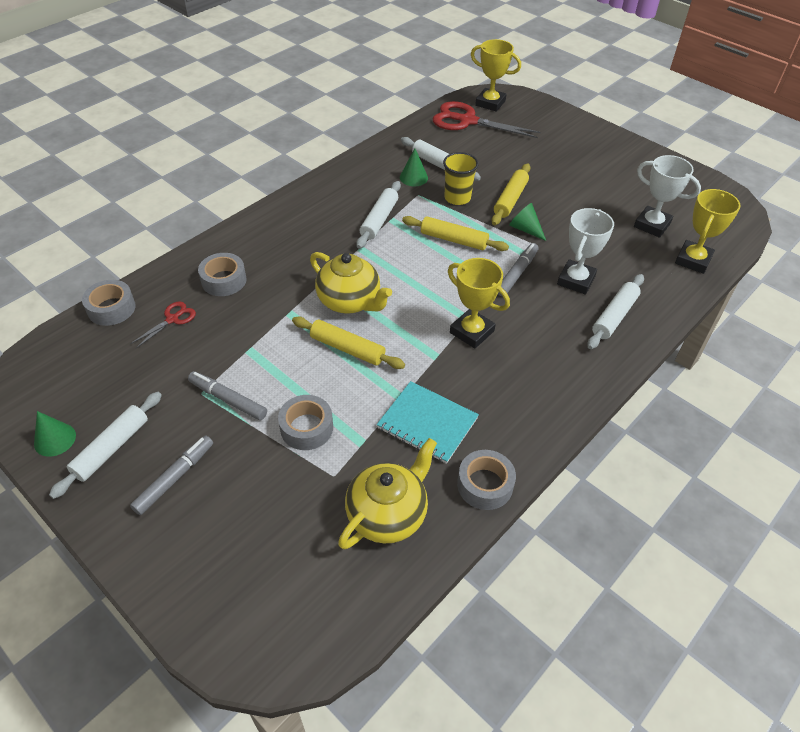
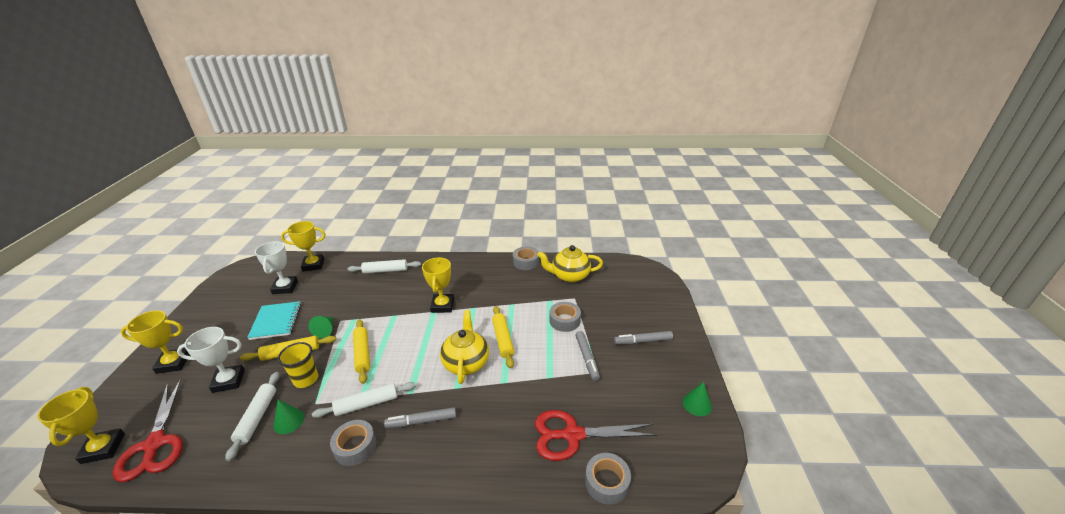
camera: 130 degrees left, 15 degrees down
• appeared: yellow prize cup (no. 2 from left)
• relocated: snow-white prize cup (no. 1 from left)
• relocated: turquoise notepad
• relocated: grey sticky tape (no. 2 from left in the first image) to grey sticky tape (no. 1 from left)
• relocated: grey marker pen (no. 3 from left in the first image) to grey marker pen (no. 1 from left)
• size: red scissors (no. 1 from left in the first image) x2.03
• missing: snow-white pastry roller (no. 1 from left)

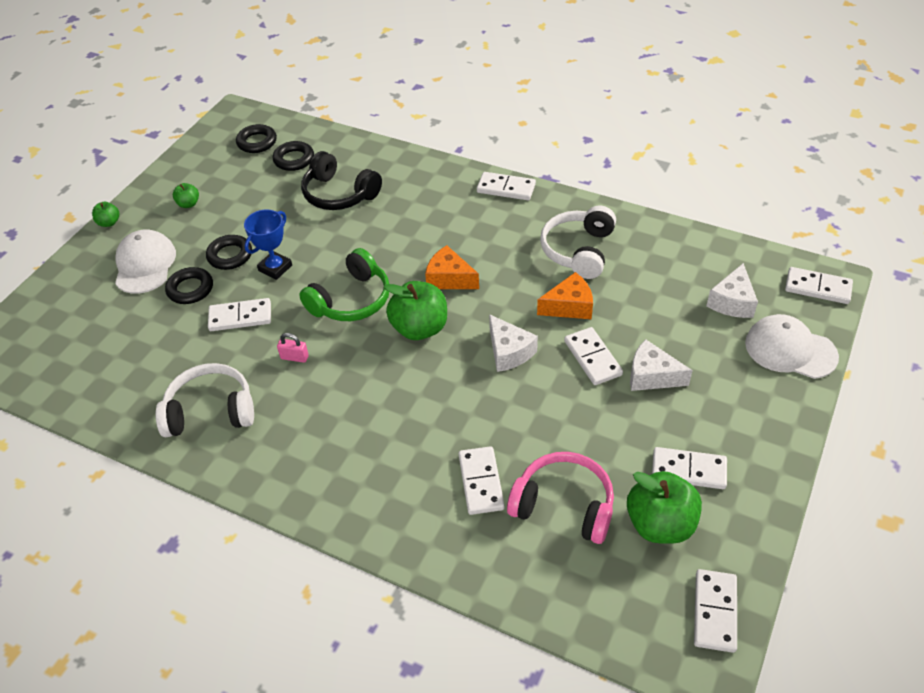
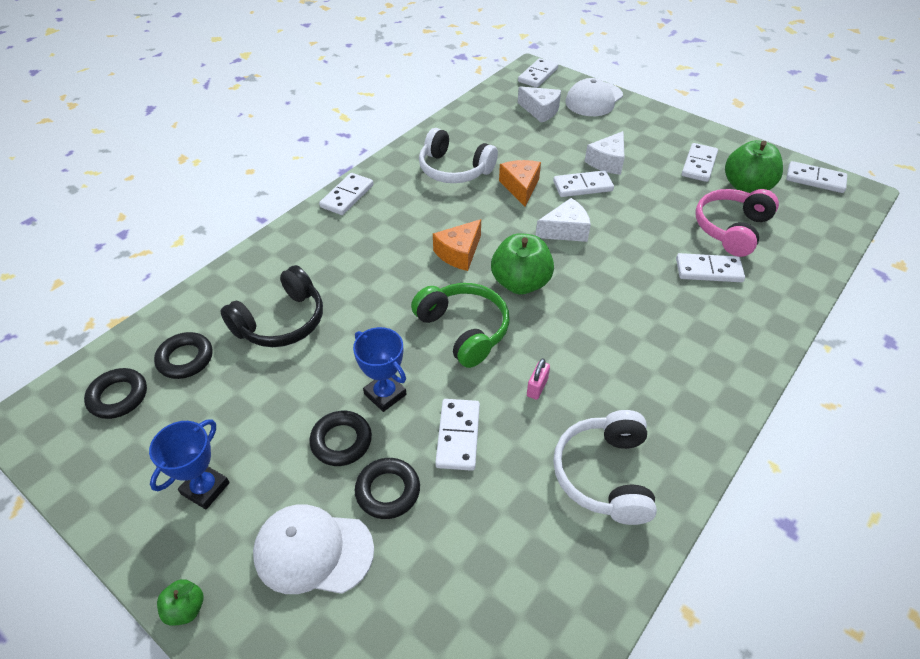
camera: 80 degrees left, 0 degrees up
• exchanged: leaf-green apple fruit (no. 2 from left) to blue prize cup (no. 1 from left)

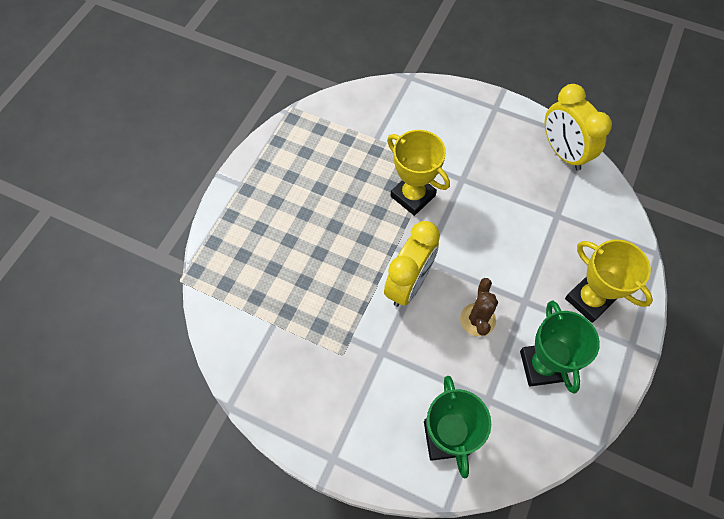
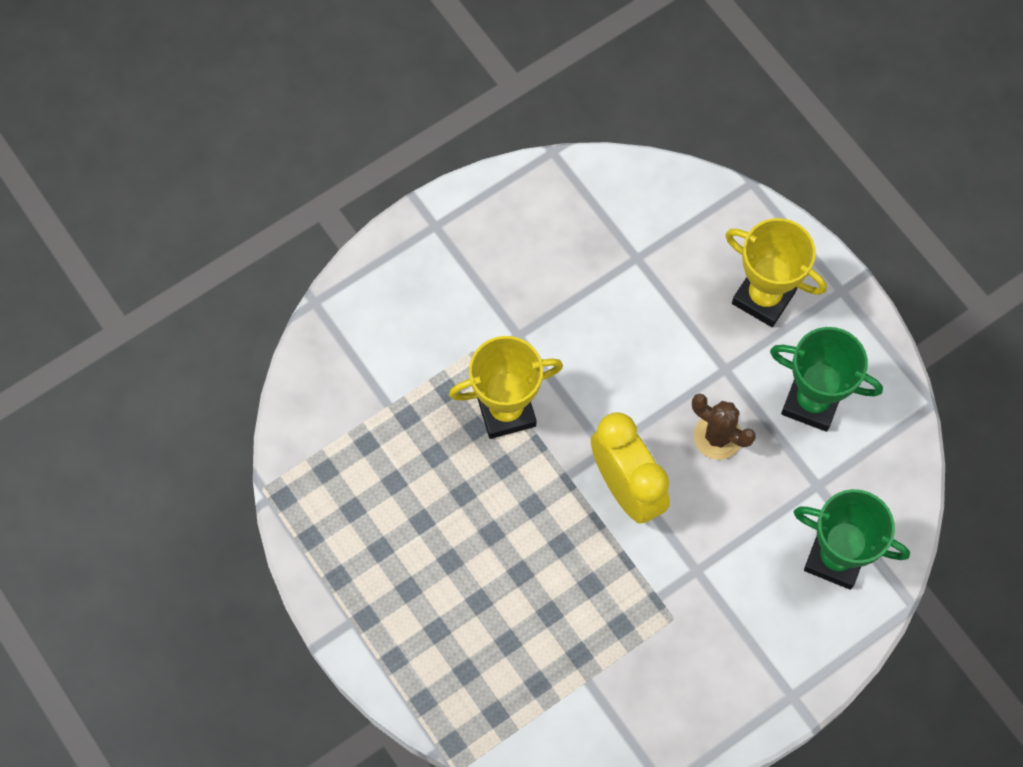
camera: 60 degrees left, 5 degrees up
• spun: yellow prize cup (no. 2 from left) 45 degrees clockwise
• missing: yellow clock (no. 2 from left)

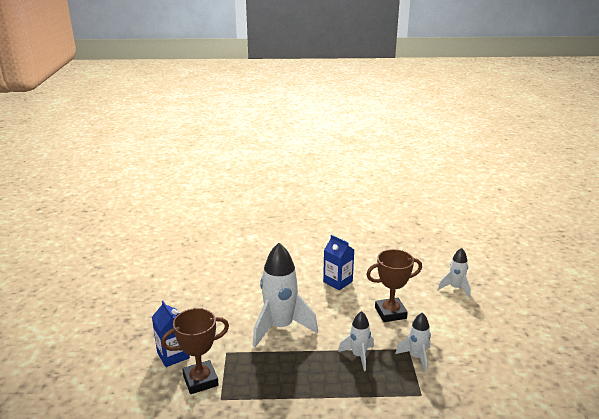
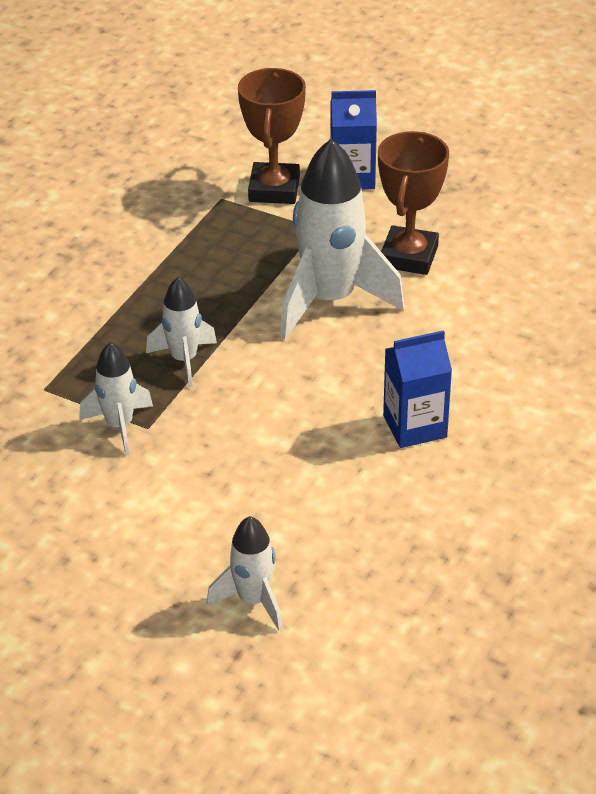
camera: 120 degrees right, 15 degrees up
• relocated: brown prize cup (no. 2 from left)

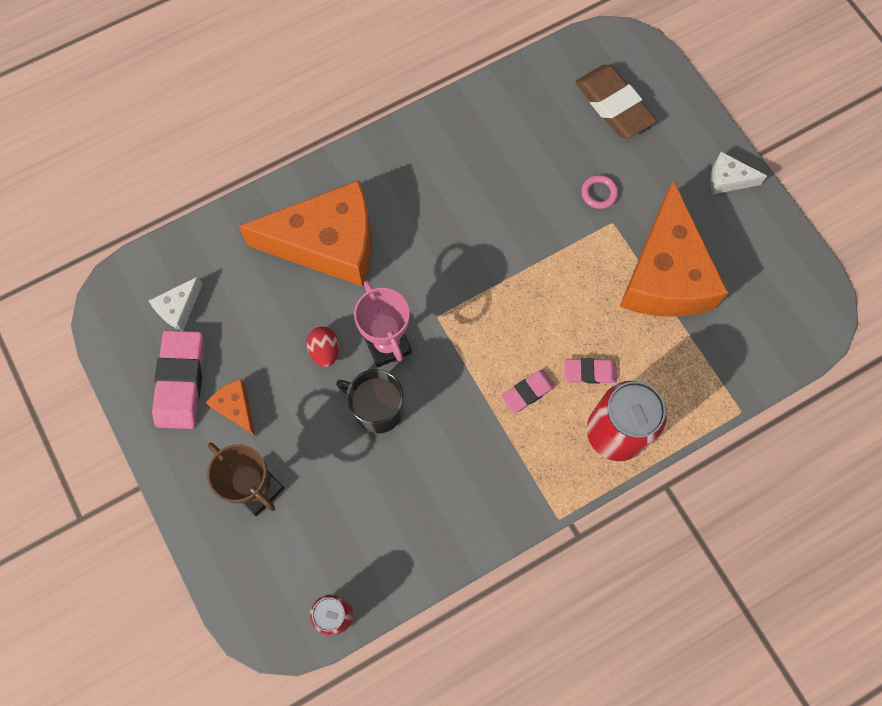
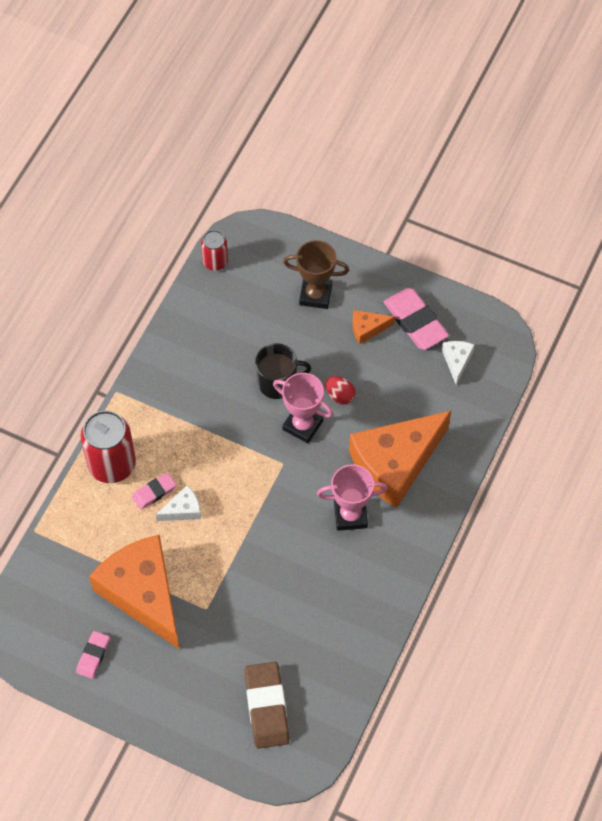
camera: 145 degrees right, 10 degrees down
• relocated: pink pencil eraser (no. 2 from left in the first image) to pink pencil eraser (no. 1 from left)
• relocated: snow-white cheese wedge (no. 2 from left in the first image) to snow-white cheese wedge (no. 1 from left)
• spun: brown pencil eraser 60 degrees clockwise
• appeared: pink prize cup (no. 2 from left)
• spun: orange cheese wedge (no. 1 from left in the first image) 150 degrees clockwise
• missing: pink hoop

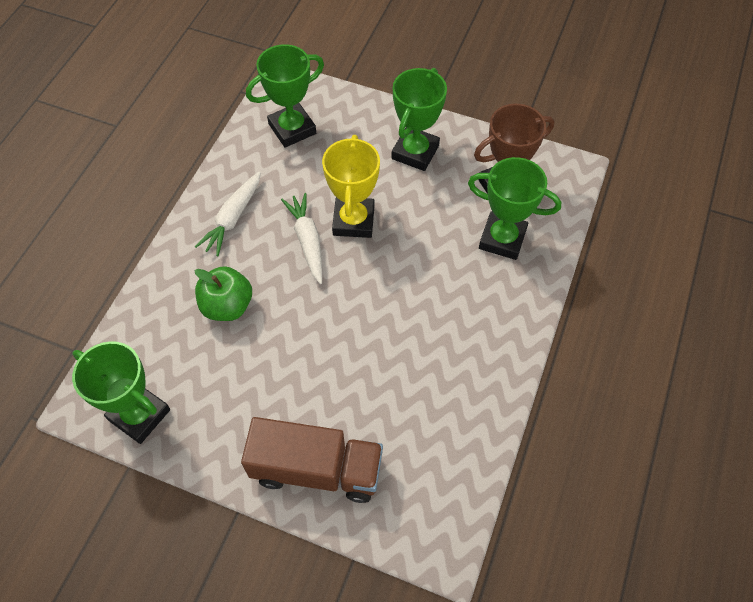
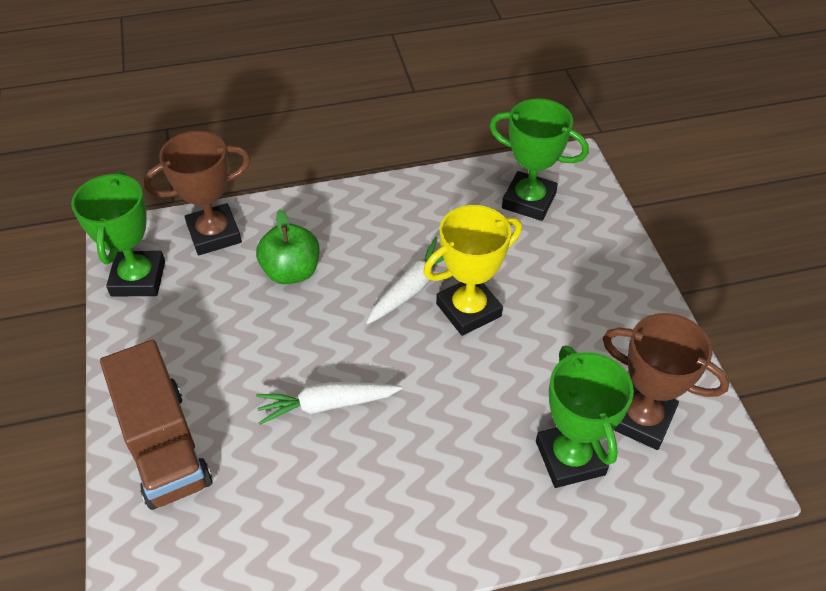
camera: 55 degrees right, 10 degrees down
• appeared: brown prize cup (no. 1 from left)
• relocated: snow-white carrot (no. 1 from left)
• missing: leaf-green prize cup (no. 3 from left)

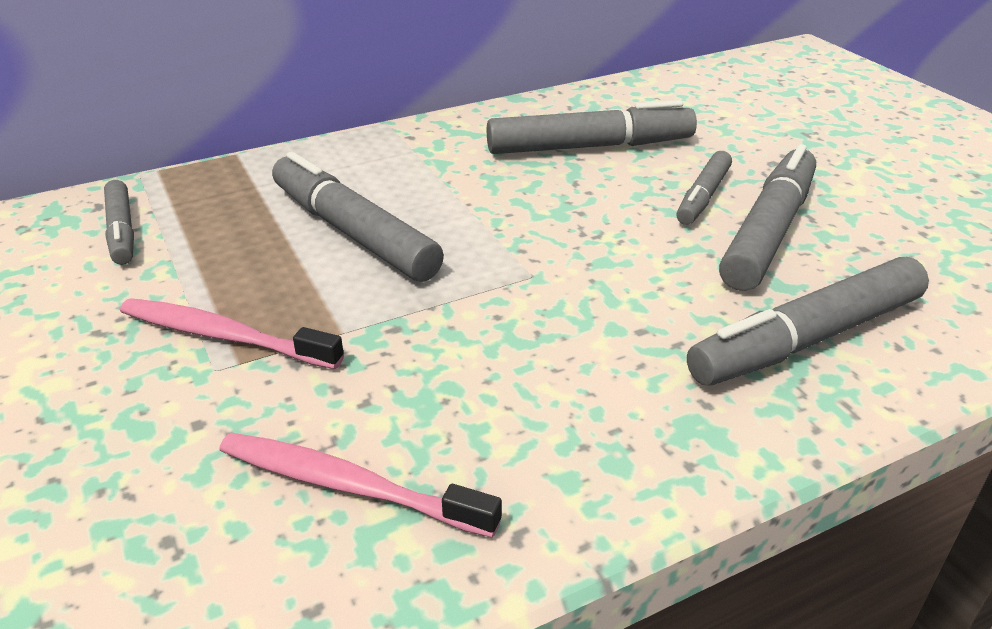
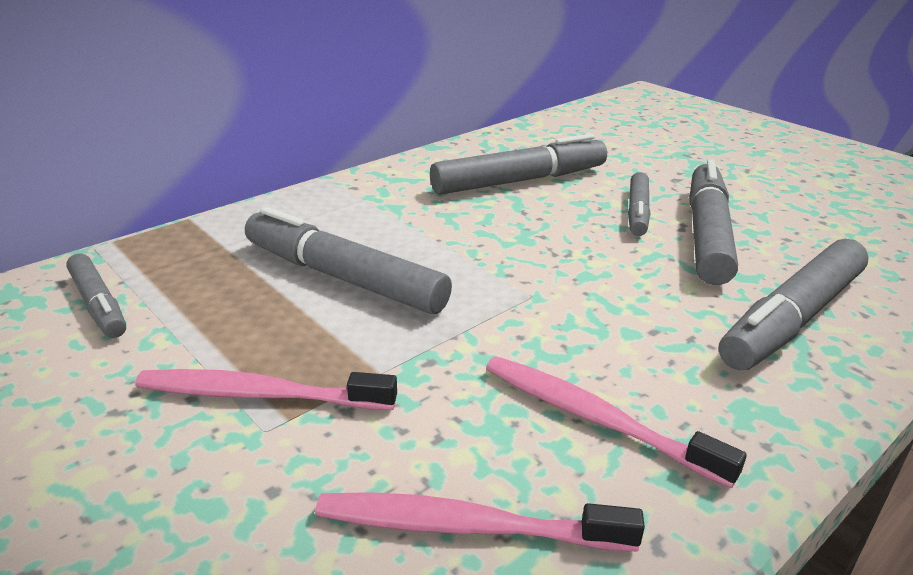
camera: 15 degrees left, 5 degrees down
• appeared: pink dental brush (no. 3 from left)

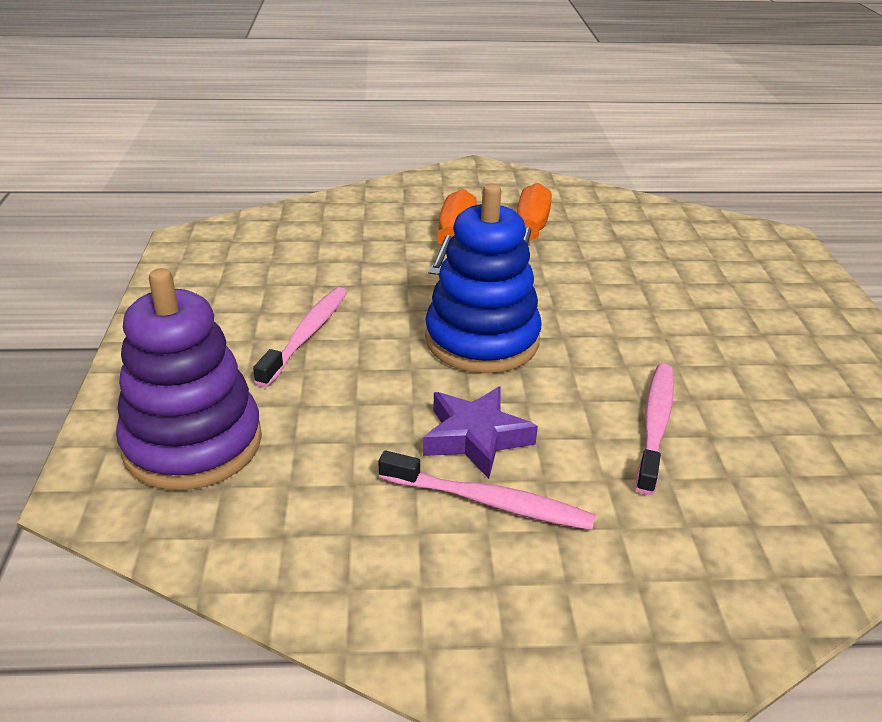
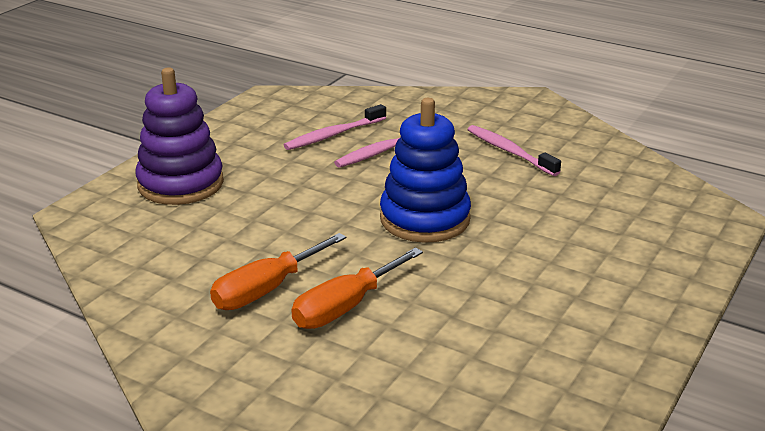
camera: 145 degrees left, 5 degrees down
• relocated: royal purple stacking rings
• relocated: pink dental brush (no. 1 from left)
• missing: royal purple five-pointed star

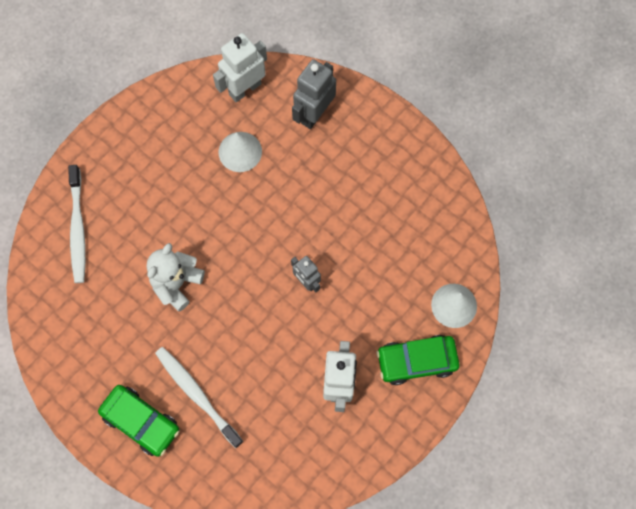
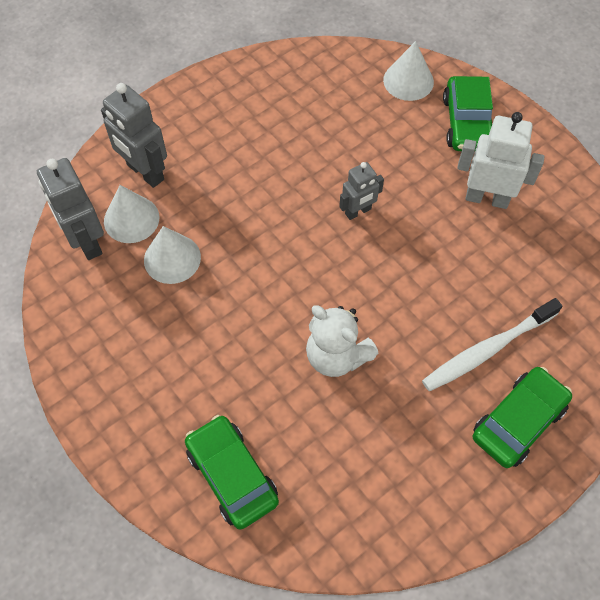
camera: 80 degrees left, 10 degrees down
• colour: snow-white toy robot (no. 1 from left) to grey toy robot (no. 1 from left)
• appeared: snow-white solid cone (no. 1 from left)
• exchanged: snow-white dental brush (no. 1 from left) to leaf-green car (no. 1 from left)

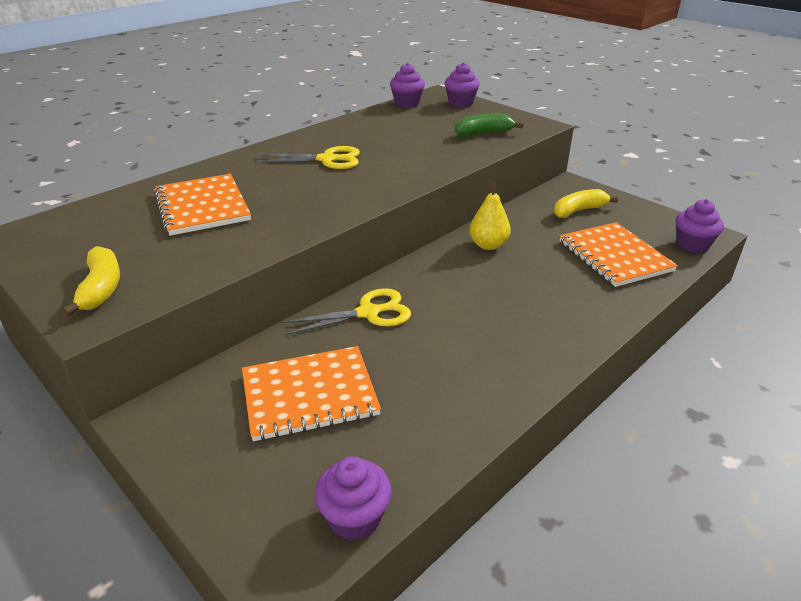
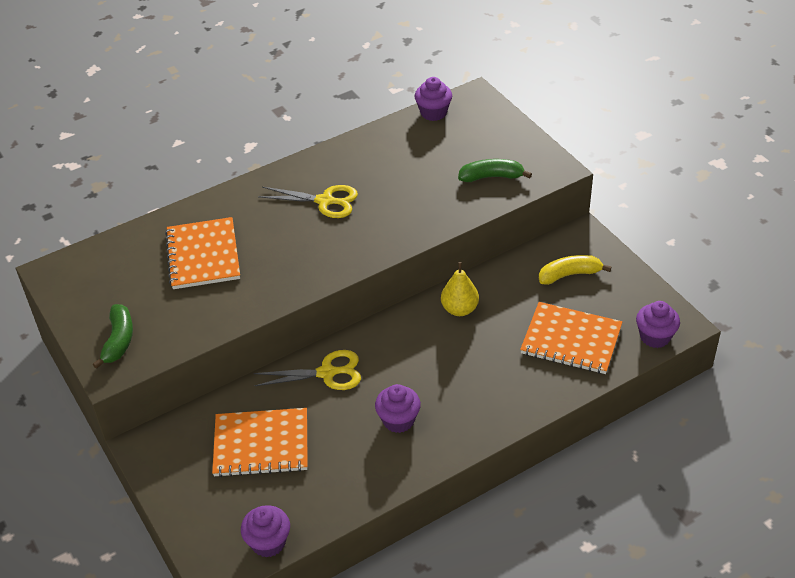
camera: 15 degrees right, 10 degrees up
• colour: yellow toy banana (no. 1 from left) to leaf-green toy banana (no. 1 from left)
• relocated: royal purple fairy cake (no. 3 from left in the first image) to royal purple fairy cake (no. 2 from left)
• spun: orange notepad (no. 3 from left) 60 degrees counterclockwise

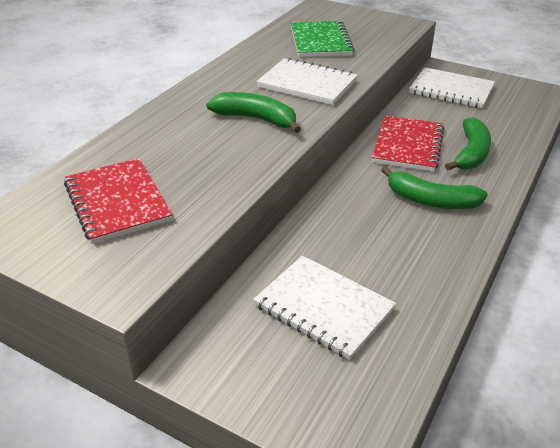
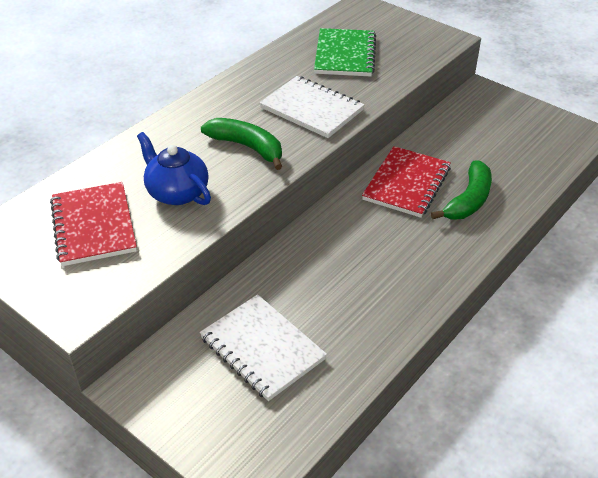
camera: 10 degrees right, 5 degrees up
• appeared: blue tea pot
• missing: leaf-green toy banana (no. 2 from left)
• missing: snow-white notepad (no. 3 from left)

